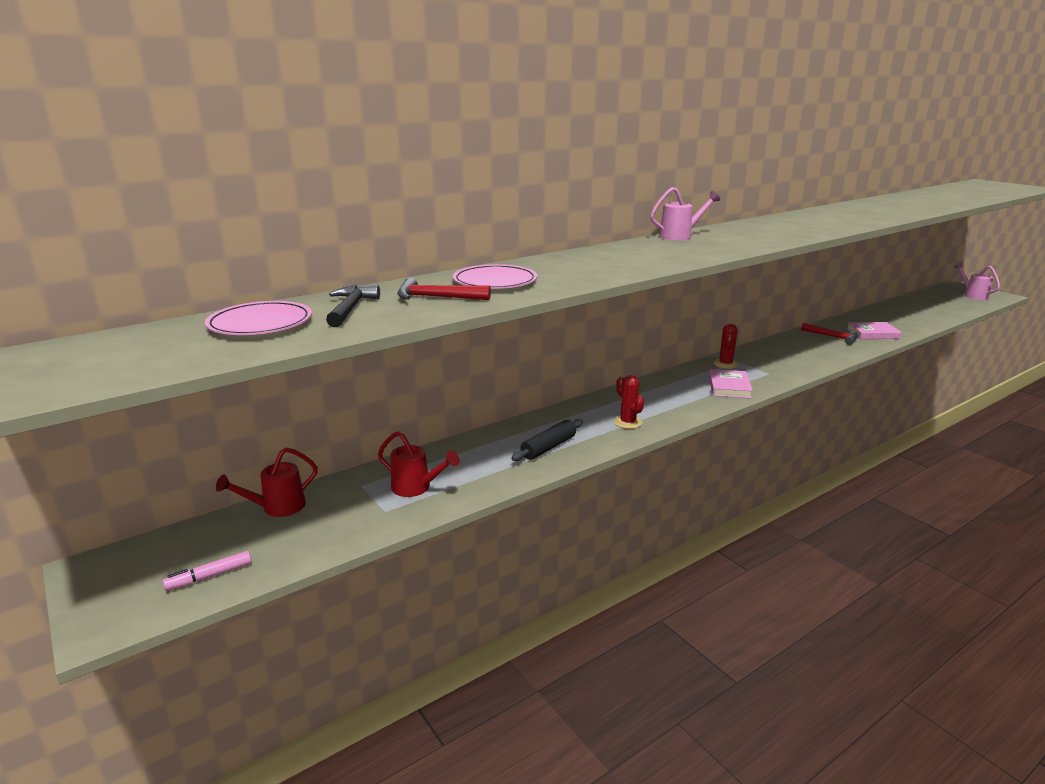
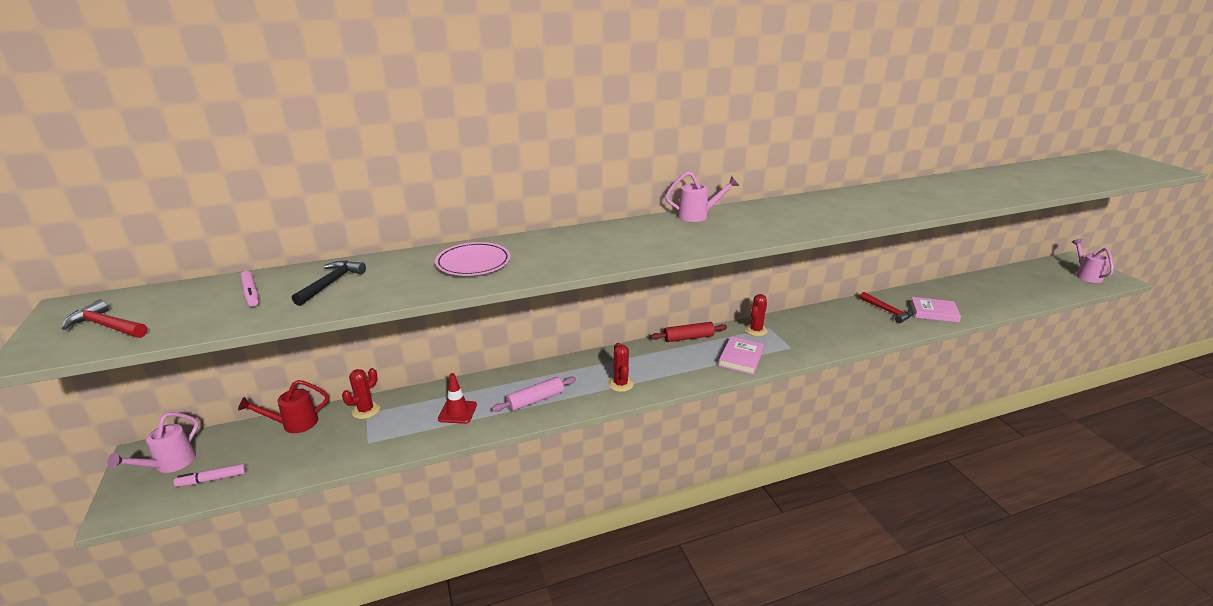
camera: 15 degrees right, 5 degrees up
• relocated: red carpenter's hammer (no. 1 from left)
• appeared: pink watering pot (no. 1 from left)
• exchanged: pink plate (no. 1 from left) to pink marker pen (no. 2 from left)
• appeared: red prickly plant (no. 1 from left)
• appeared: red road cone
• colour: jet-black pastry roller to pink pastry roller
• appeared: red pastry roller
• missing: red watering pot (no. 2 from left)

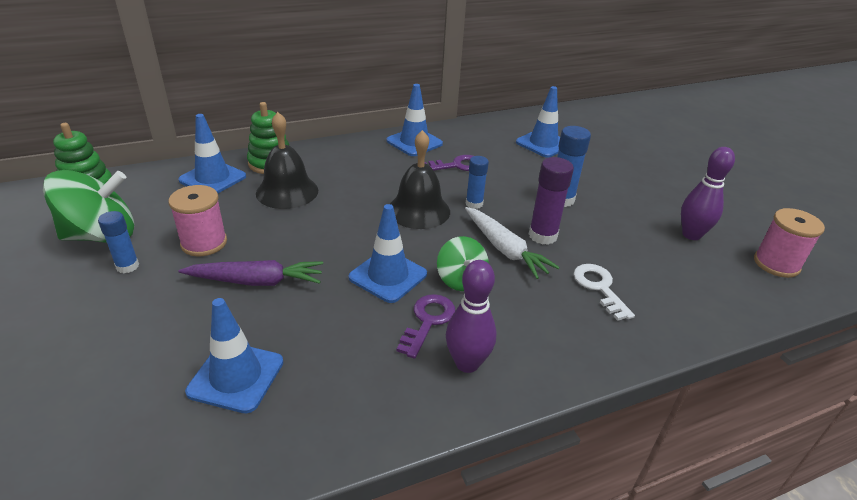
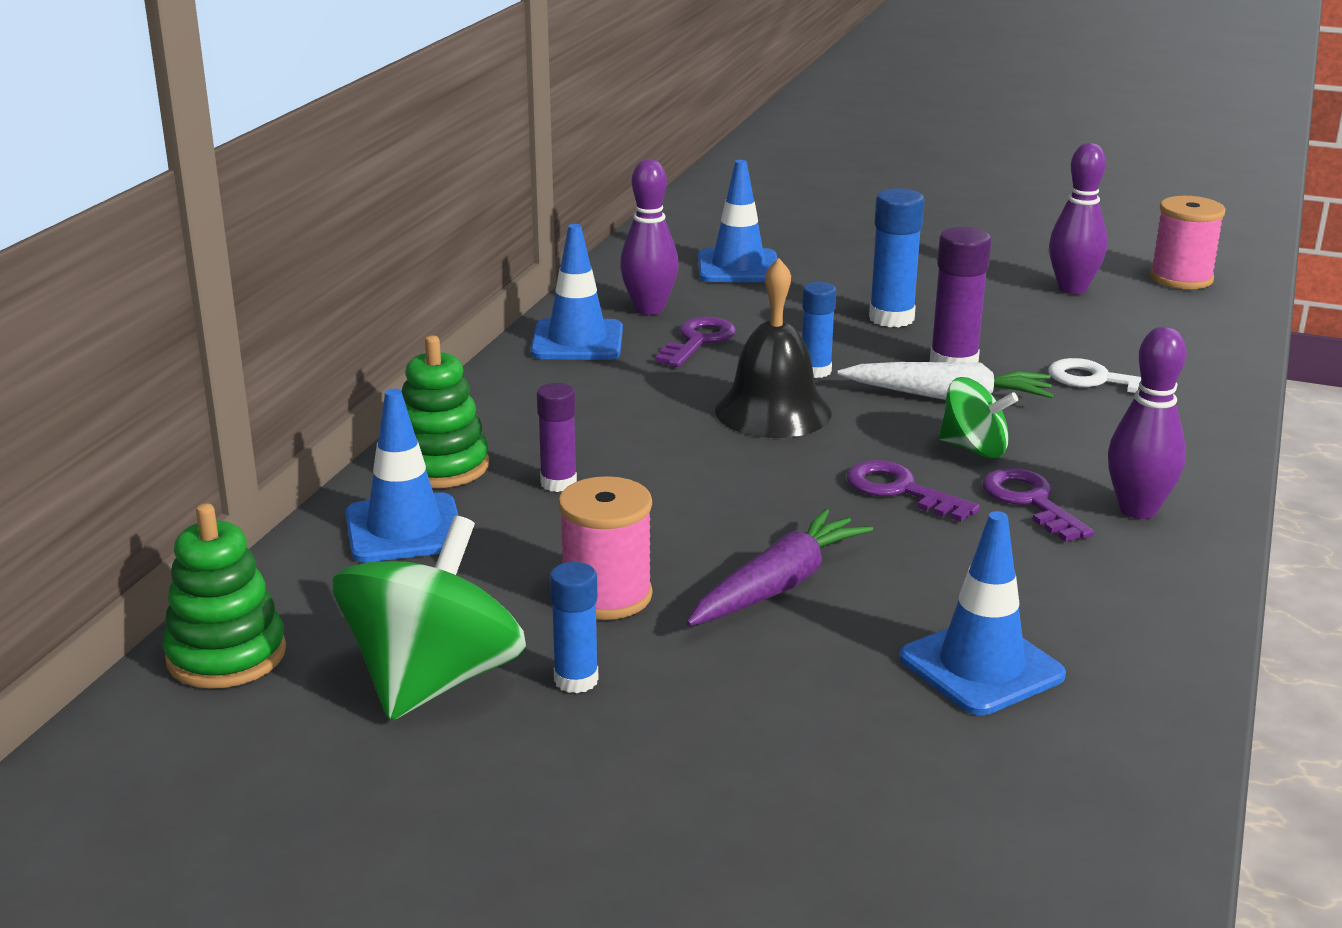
camera: 45 degrees left, 10 degrees down
• exchanged: jet-black hand bell (no. 1 from left) to royal purple glue stick (no. 1 from left)
• appeared: royal purple tenpin (no. 1 from left)
• exchanged: blue road cone (no. 3 from left) to royal purple latchkey (no. 2 from left)

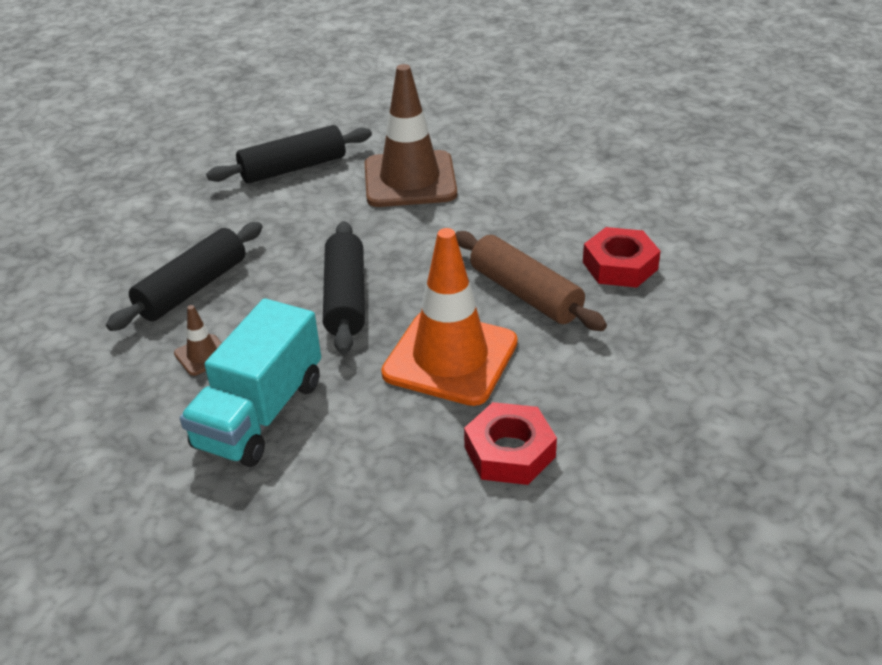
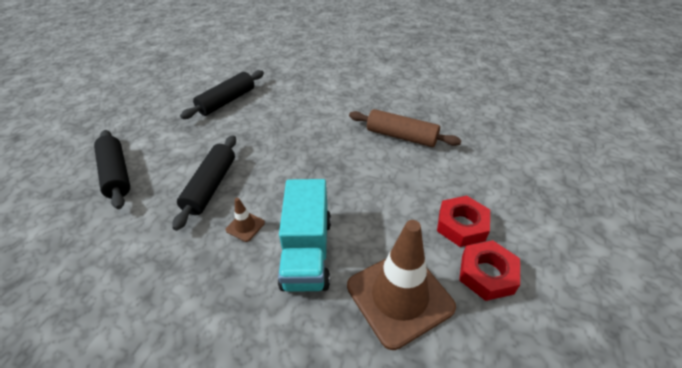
camera: 25 degrees left, 5 degrees up
• relocated: jet-black pastry roller (no. 3 from left in the first image) to jet-black pastry roller (no. 1 from left)
• relocated: brown road cone (no. 2 from left)
• relocated: red hex nut (no. 2 from left)
• missing: orange road cone

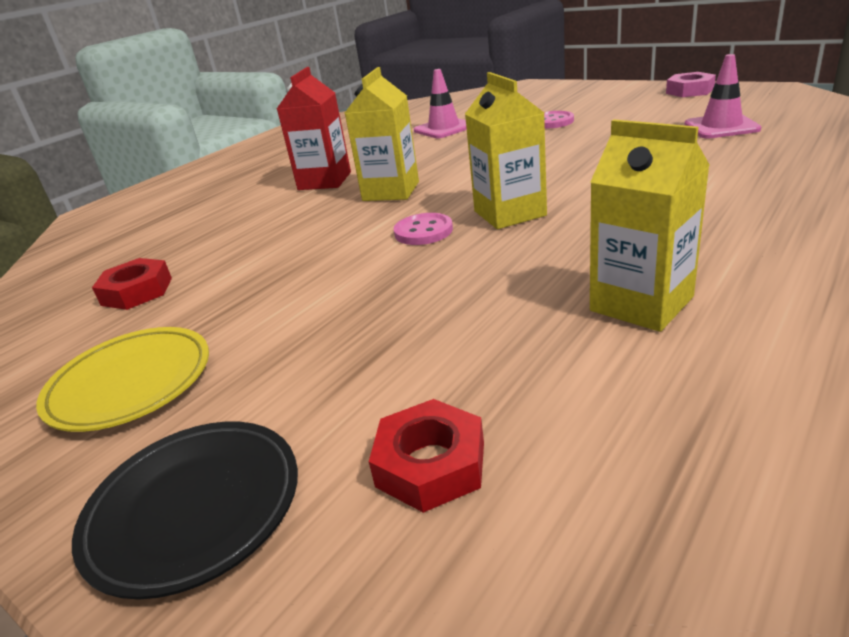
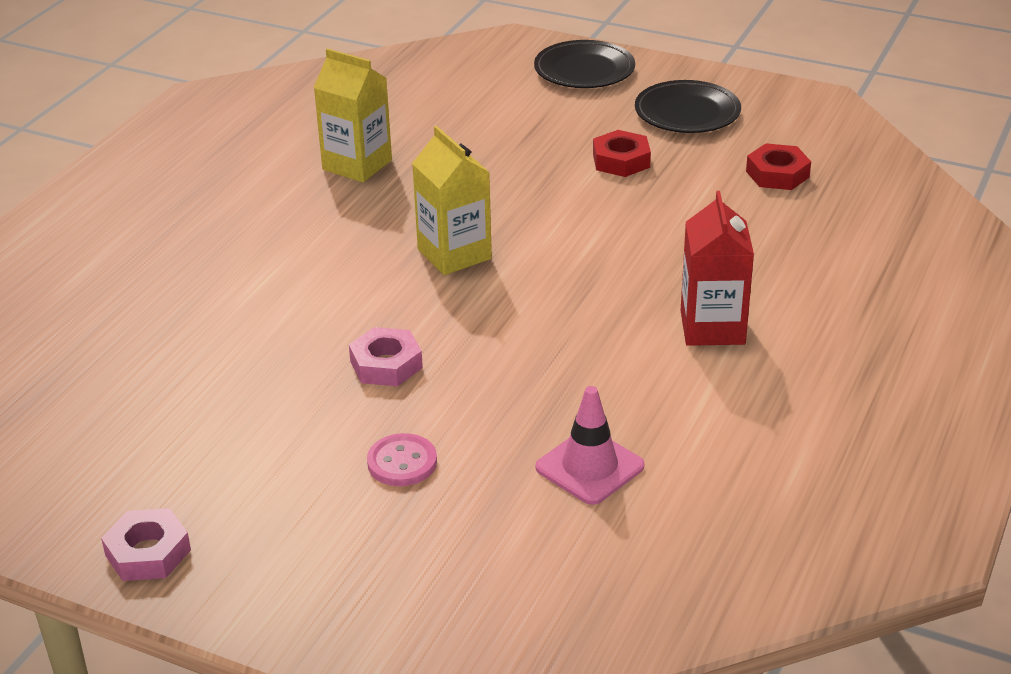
camera: 165 degrees right, 5 degrees up
• appeared: pink hex nut (no. 2 from left)
• relocated: red hex nut (no. 2 from left in the first image) to red hex nut (no. 1 from left)
• colour: yellow plate to jet-black plate (no. 2 from left)
• missing: yellow carton (no. 1 from left)
• missing: pink shirt button (no. 1 from left)
• missing: pink road cone (no. 2 from left)

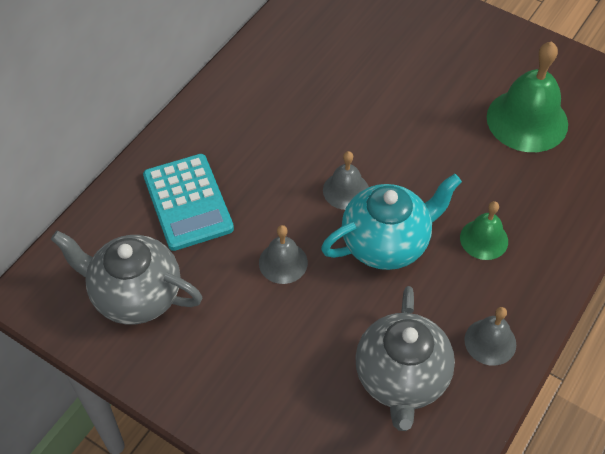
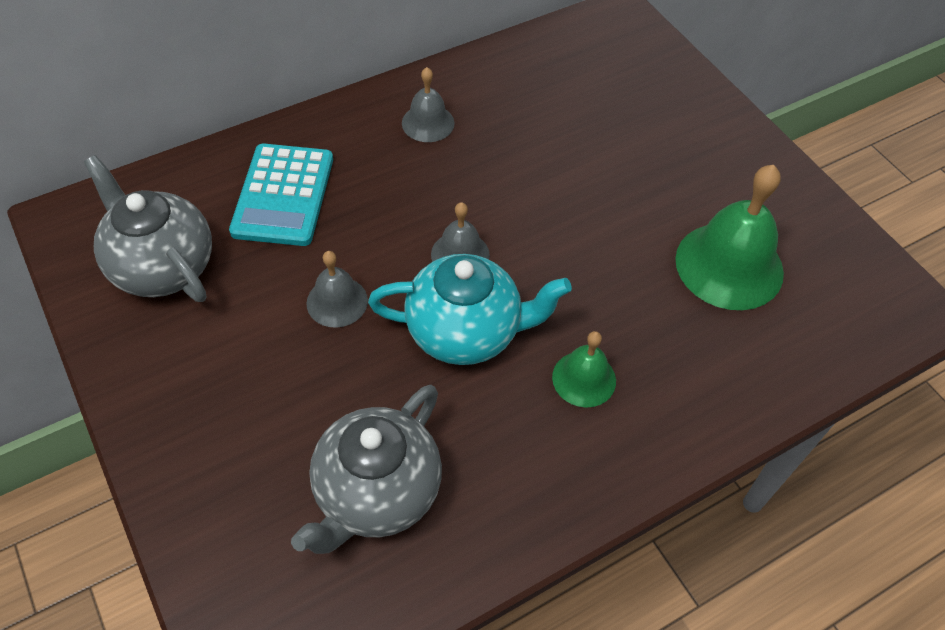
camera: 25 degrees right, 0 degrees up
• relocated: grey hand bell (no. 3 from left in the first image) to grey hand bell (no. 2 from left)

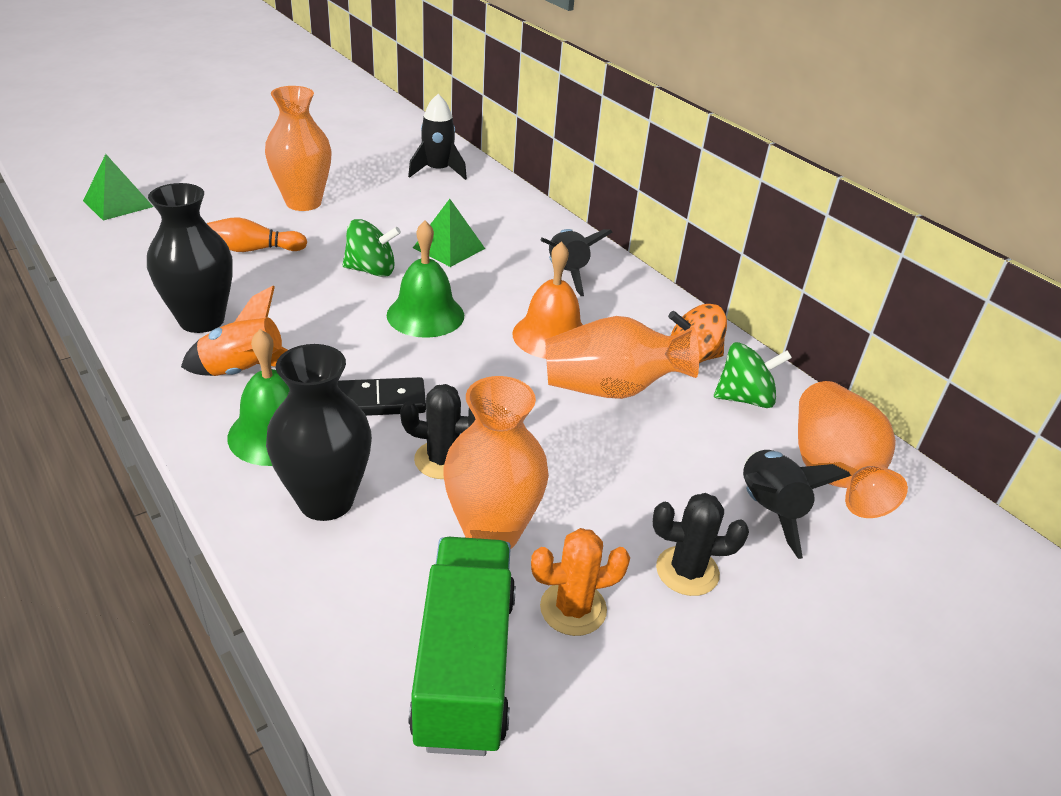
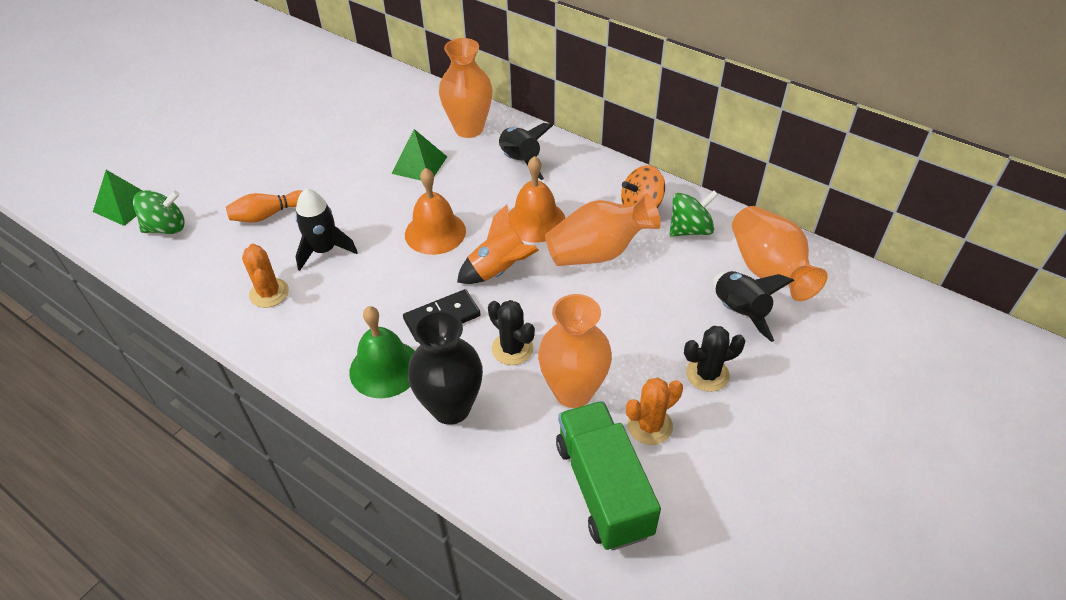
camera: 15 degrees left, 10 degrees up
• relocated: leaf-green toy top (no. 1 from left)
• exchanged: jet-black vase (no. 1 from left) to orange prickly plant (no. 1 from left)
• relocated: jet-black spaceship (no. 1 from left)
• colour: leaf-green hand bell (no. 2 from left) to orange hand bell (no. 1 from left)
• relocated: orange vase (no. 1 from left)
• relocated: orange spaceship
• spun: jet-black prickly plant (no. 1 from left) 60 degrees clockwise

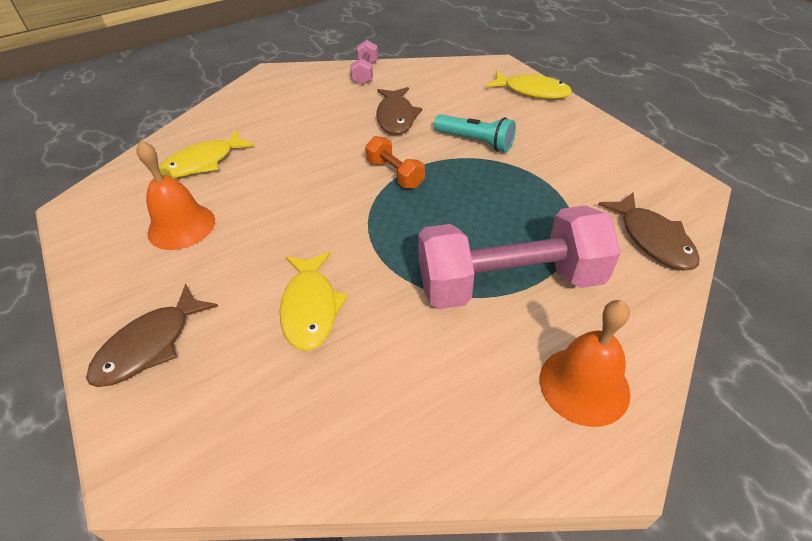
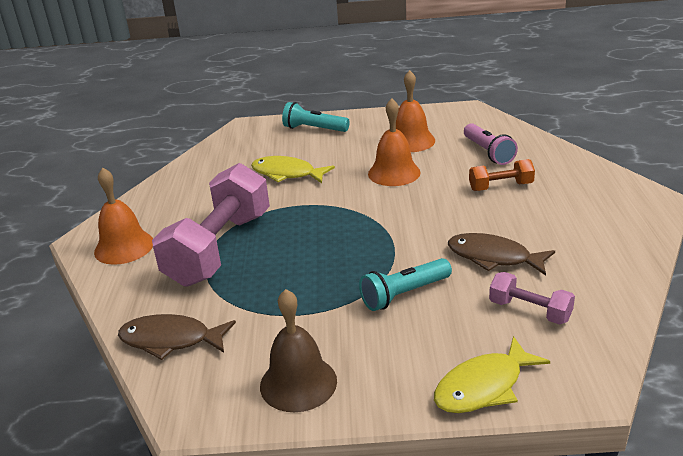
camera: 120 degrees right, 15 degrees down
• appeared: brown hand bell
• exchanged: brown toy fish (no. 1 from left) to turquoise torch (no. 1 from left)
• appeared: orange hand bell (no. 2 from left)
• exchanged: yellow toy fish (no. 1 from left) to pink torch
• relocated: orange hand weight
• relocated: pink hand weight (no. 1 from left in the first image) to pink hand weight (no. 2 from left)

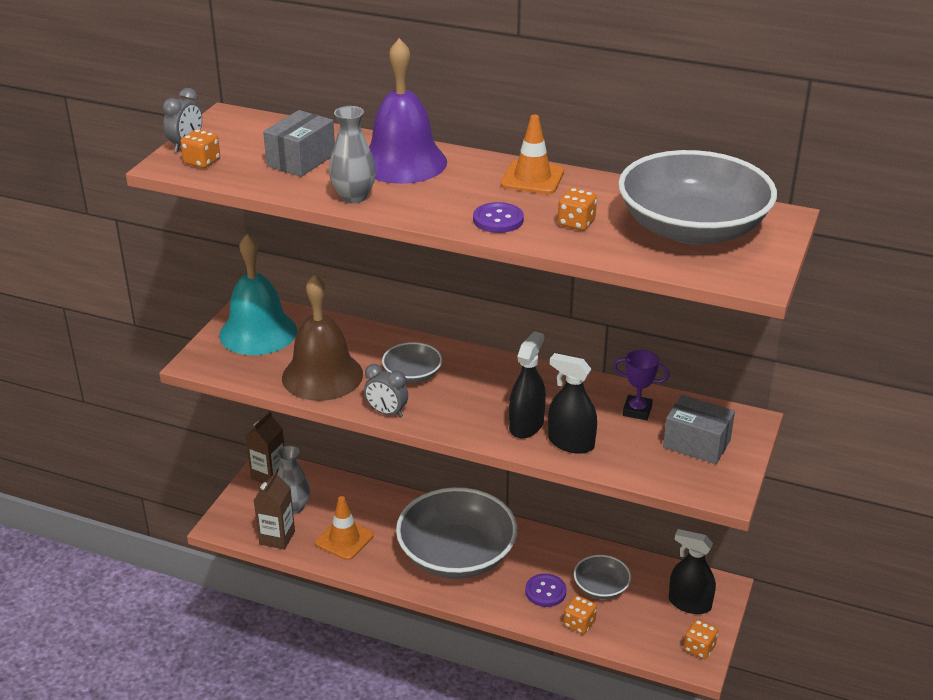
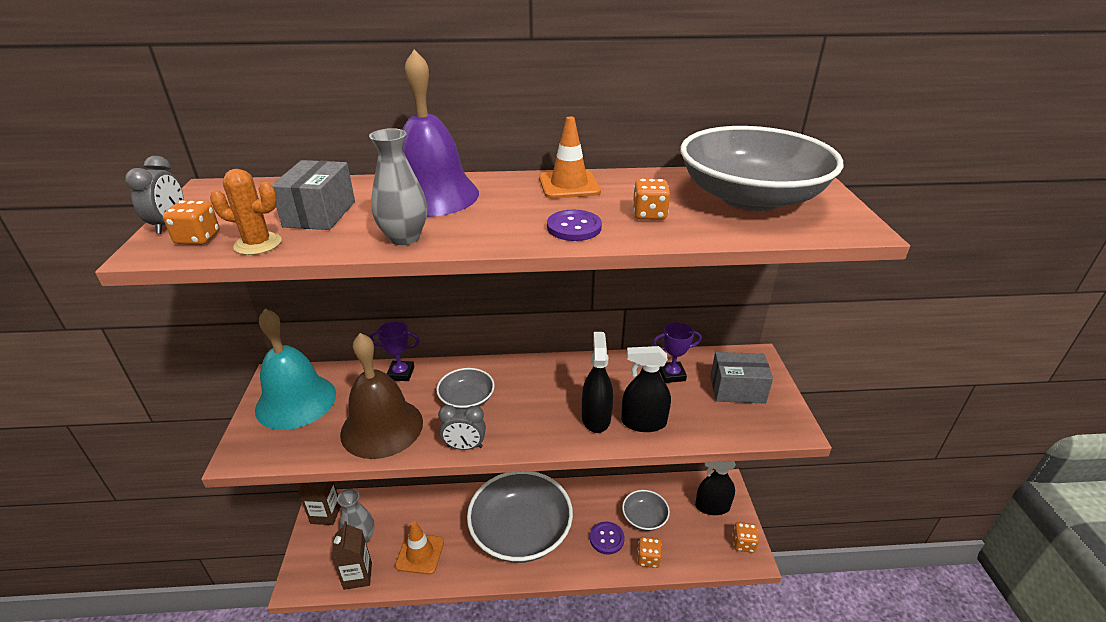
camera: 25 degrees left, 0 degrees up
• appeared: orange prickly plant
• appeared: royal purple prize cup (no. 1 from left)

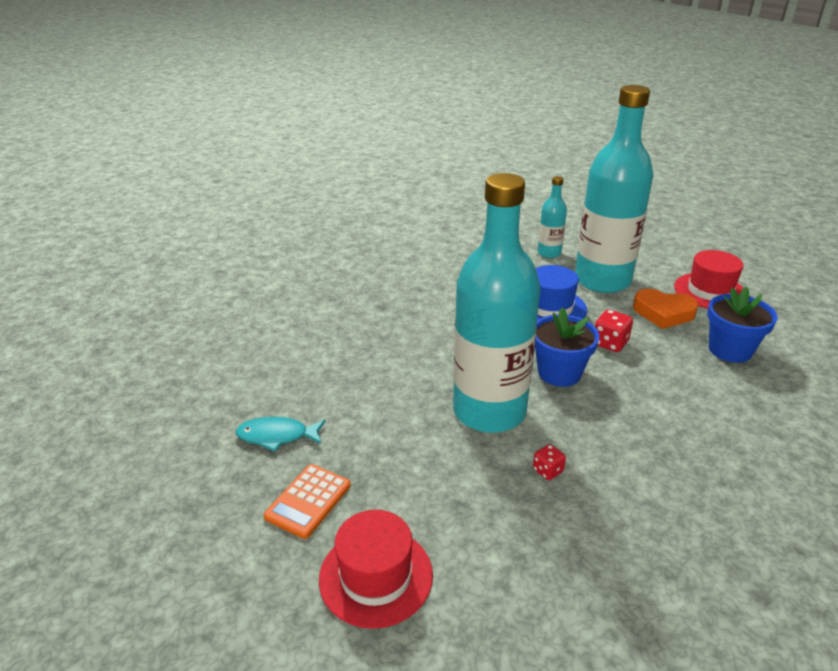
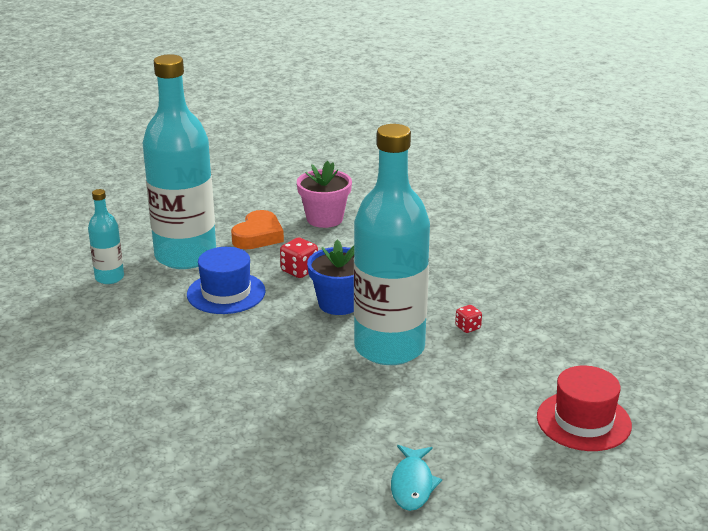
camera: 85 degrees left, 5 degrees down
• colour: blue flower pot (no. 2 from left) to pink flower pot
• missing: orange adding machine
• missing: red tall hat (no. 2 from left)

